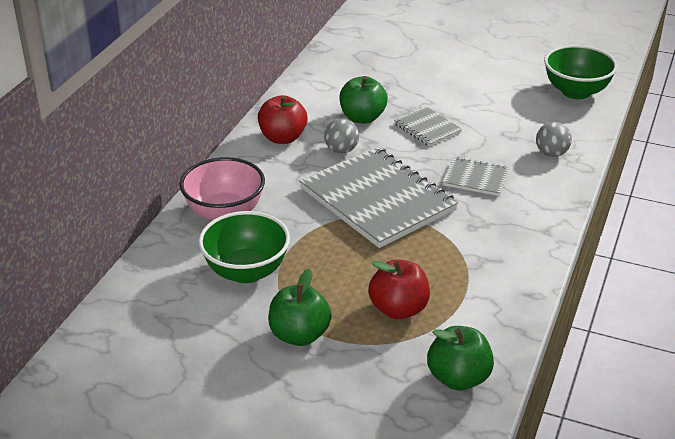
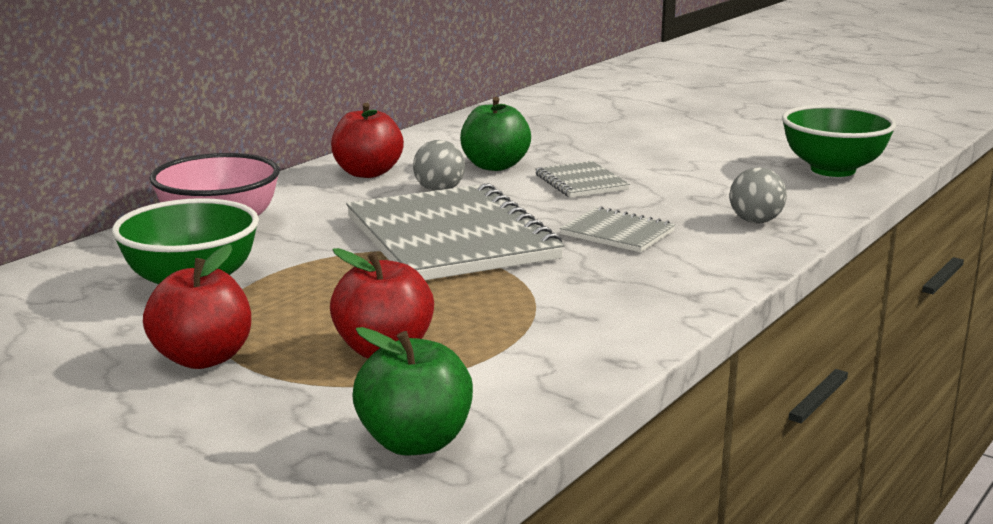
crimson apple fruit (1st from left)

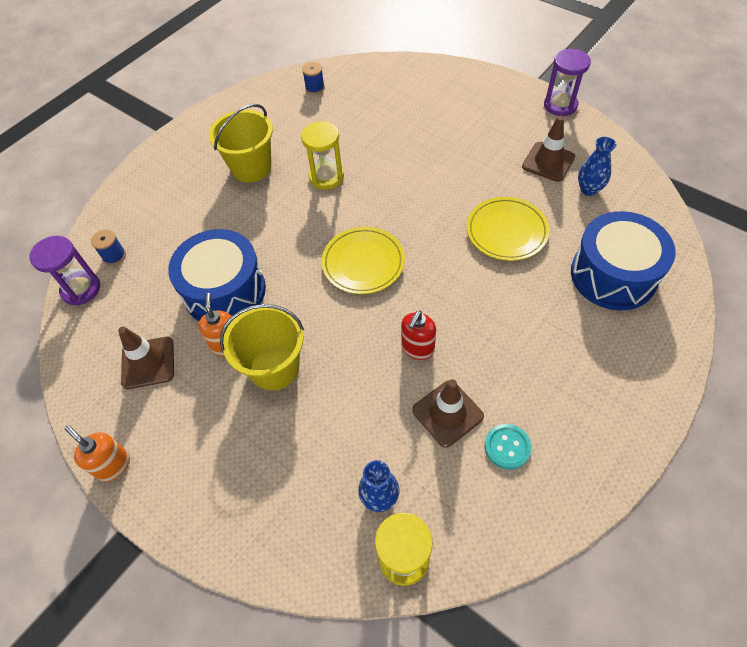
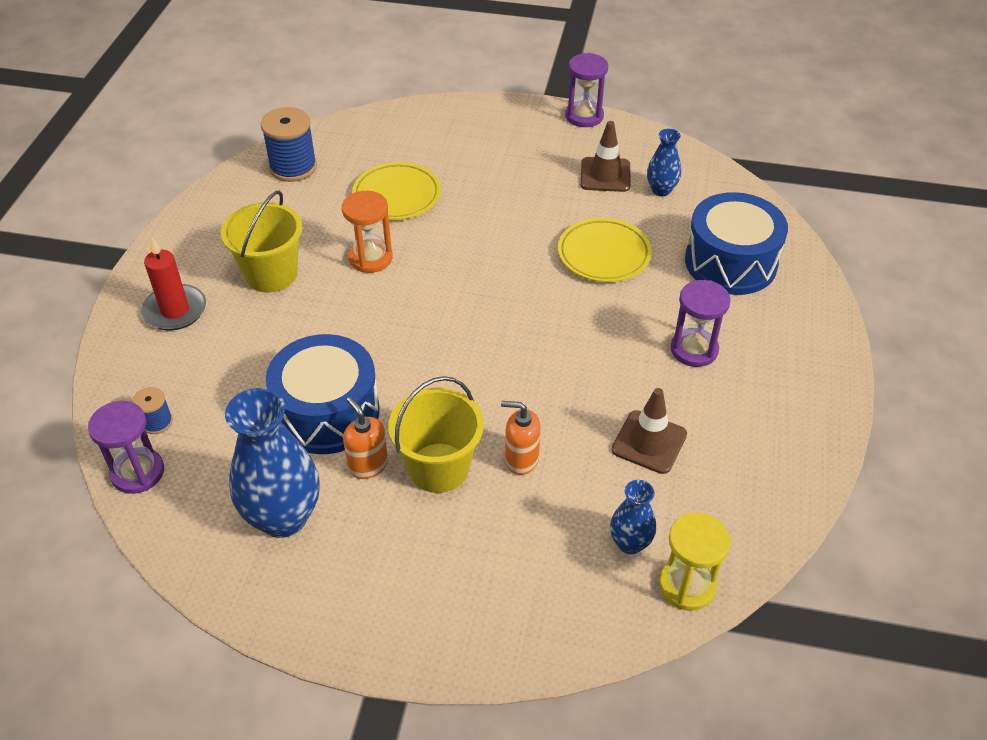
orange pump bottle (2nd from left)
royal blue flower vase (1st from left)
orange sandglass
royal blue spool (2nd from left)
bright yellow dinner plate (1st from left)
crimson pump bottle
turquoise button
crimson wax candle
royal purple sandglass (3rd from left)

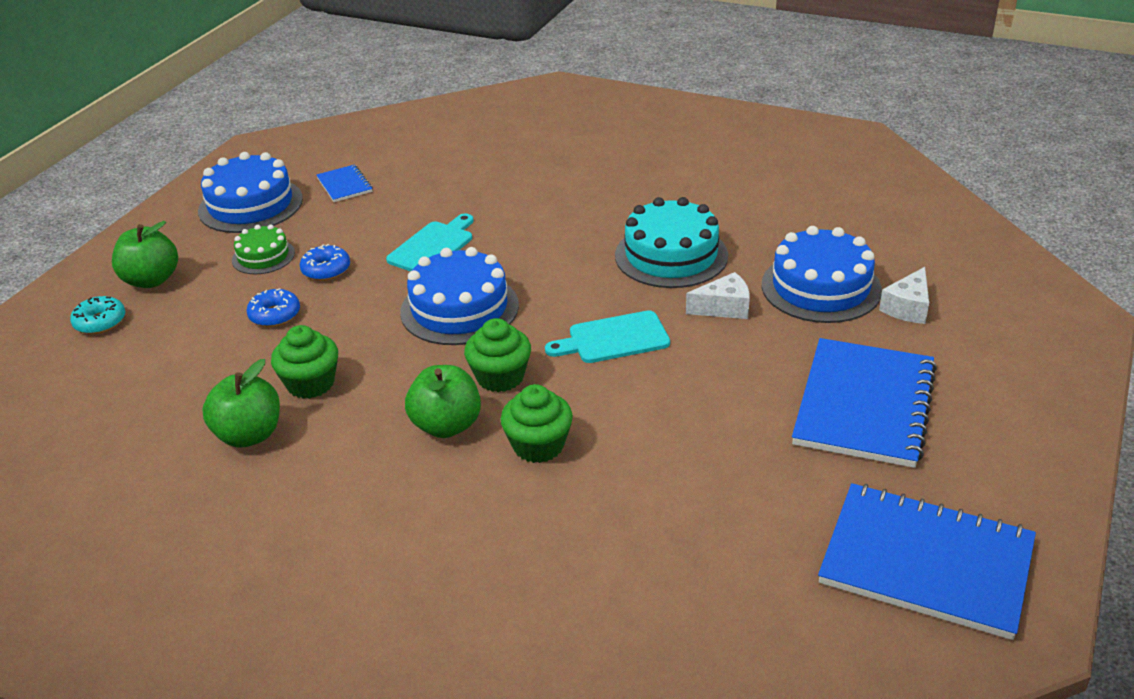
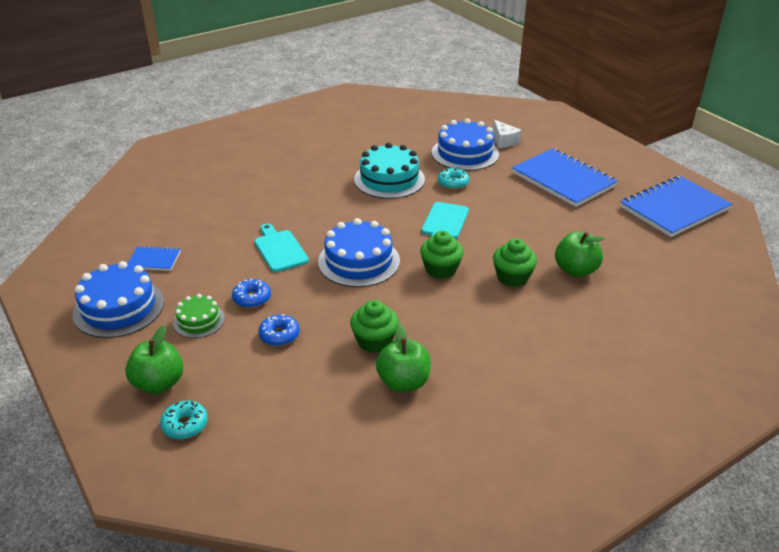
leaf-green apple fruit (3rd from left)
turquoise donut (2nd from left)

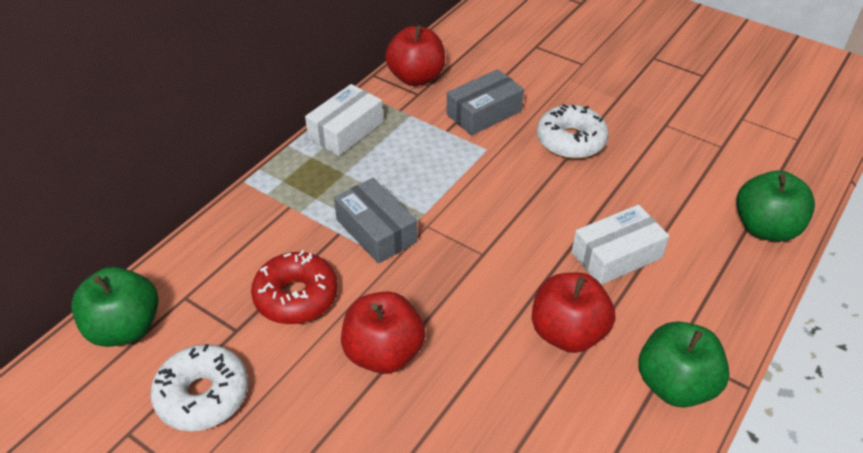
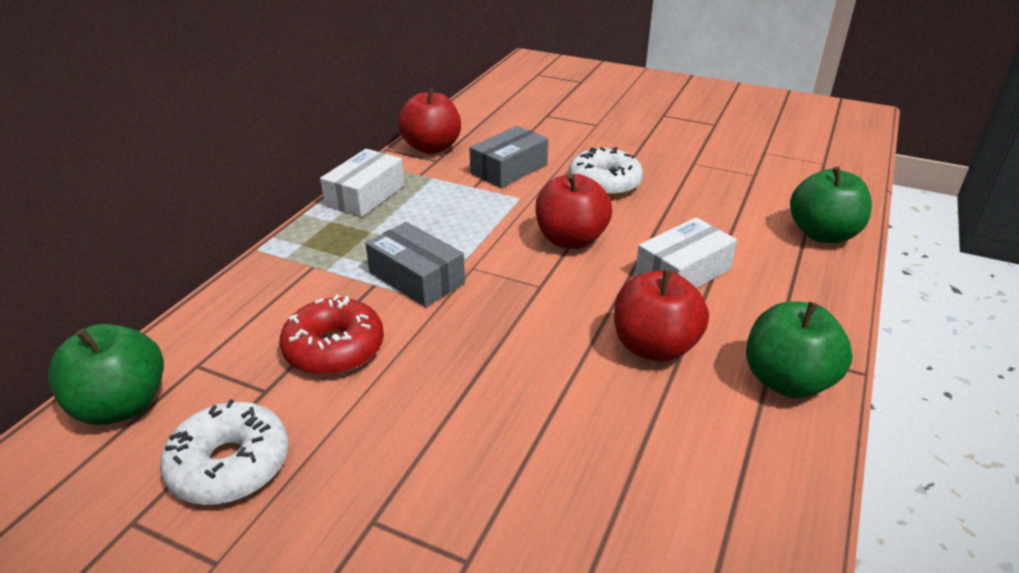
crimson apple fruit (2nd from left)

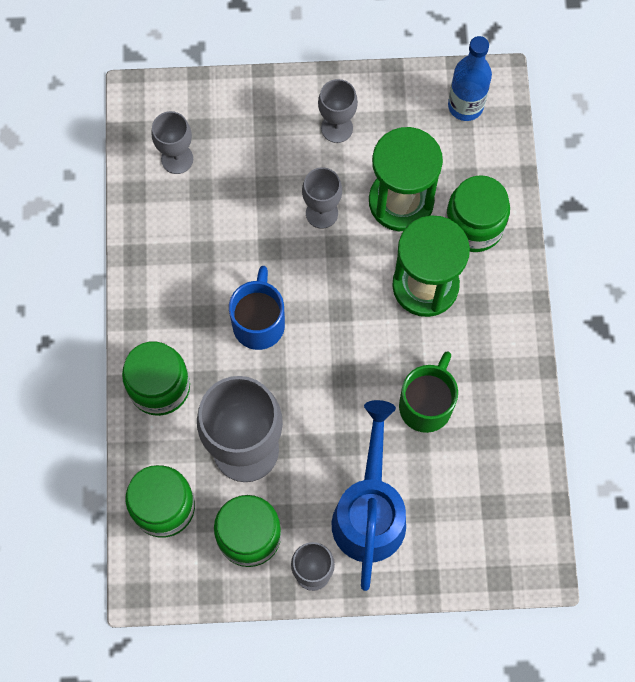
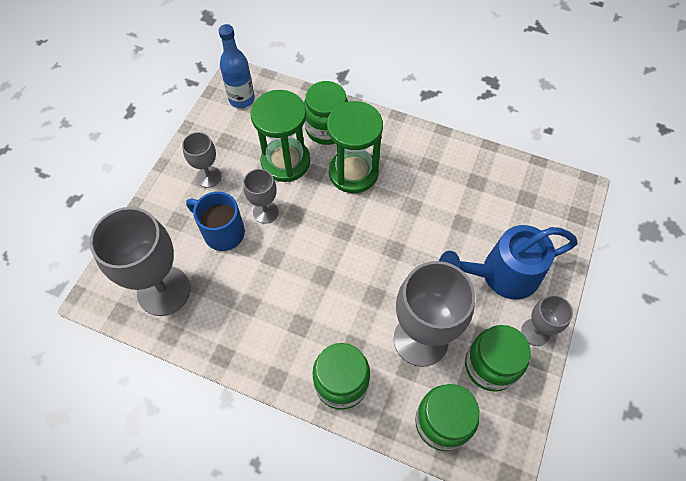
gray chalice (1st from left)
royal blue coffee mug
royal blue sprinkling can
leaf-green coffee mug

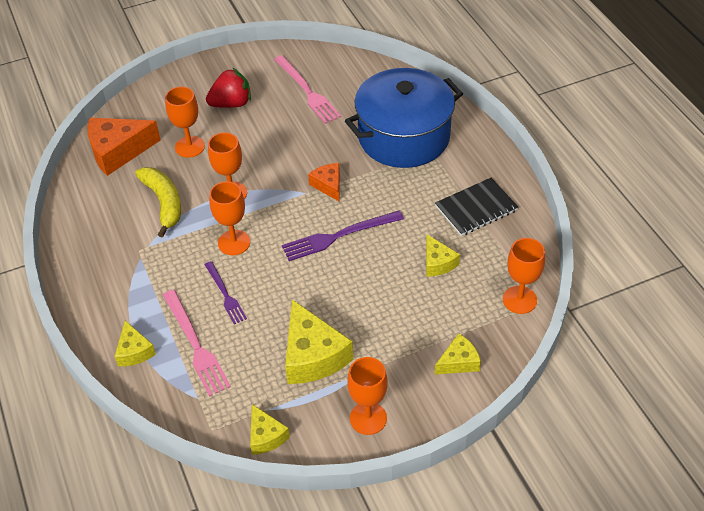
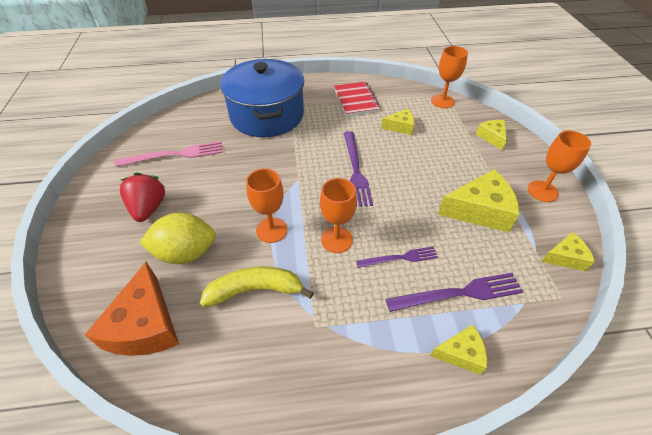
royal purple table fork (3rd from left)
bright yellow toy lemon
orange cheese (2nd from left in the first image)
crimson notepad

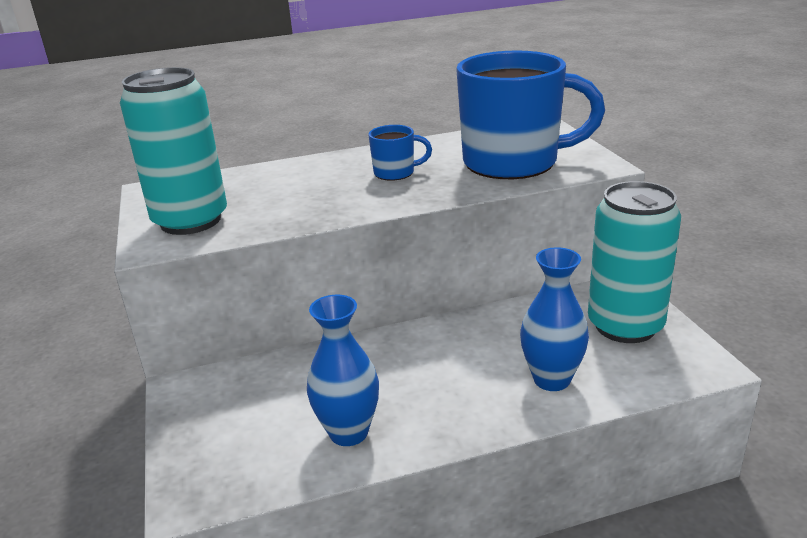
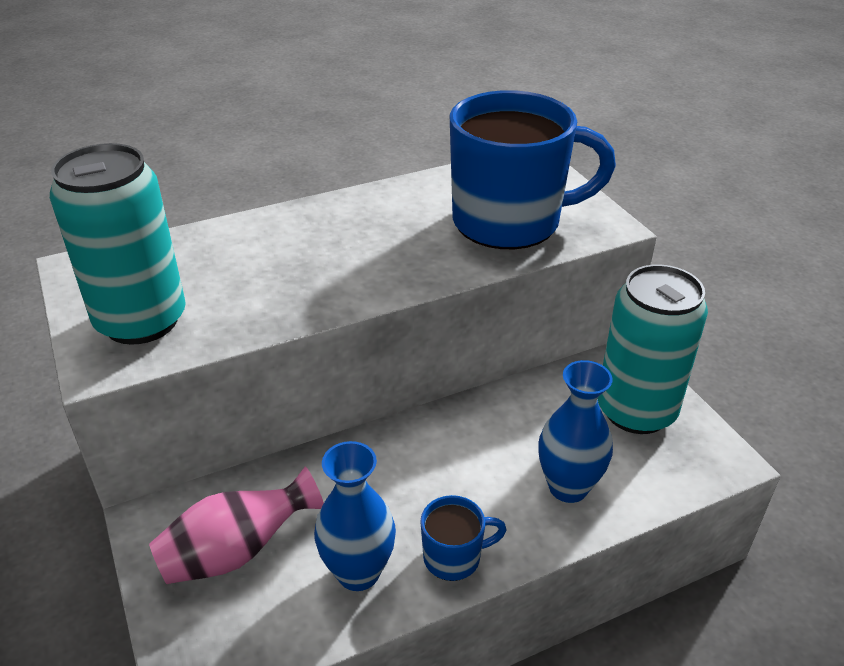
royal blue coffee mug (1st from left)
rosy flower vase

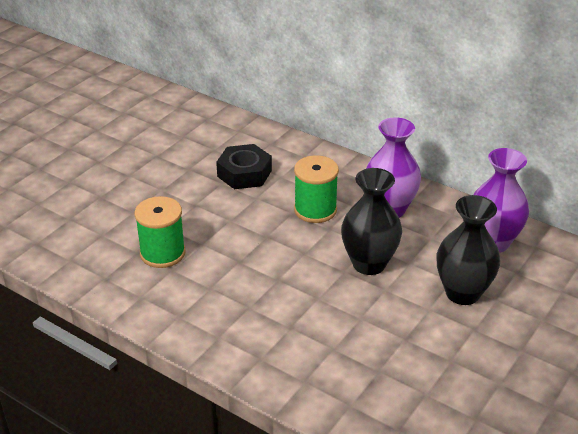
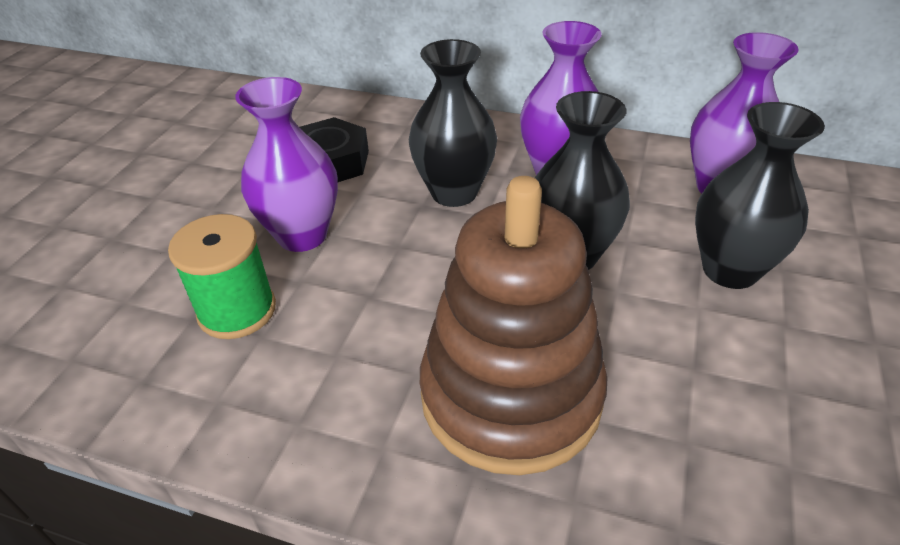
black flower vase (1st from left)
royal purple flower vase (1st from left)
brown stacking toy

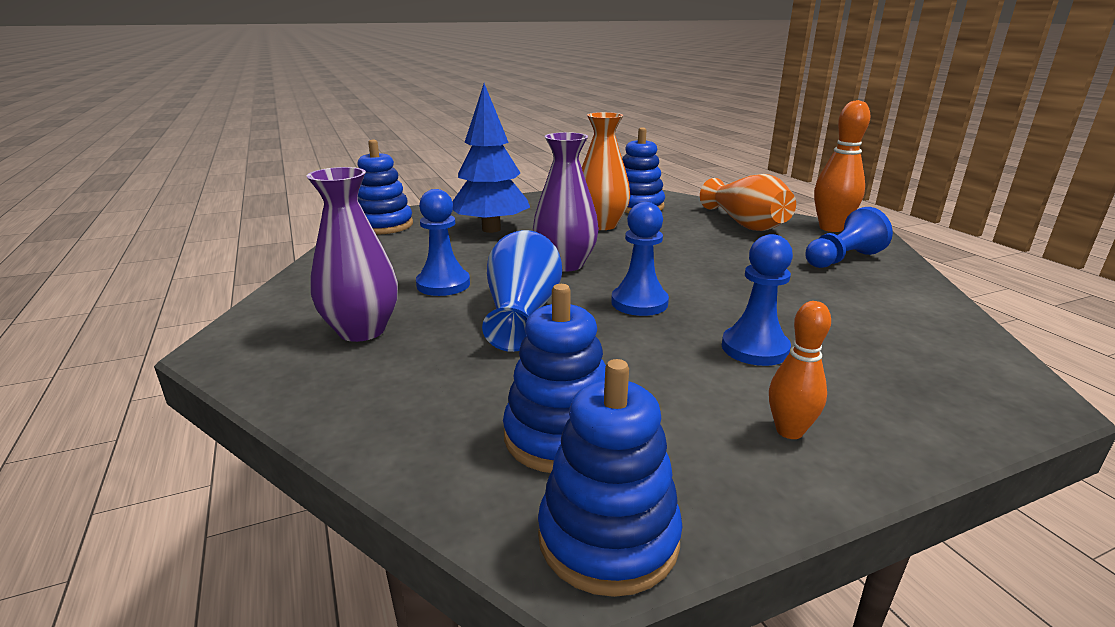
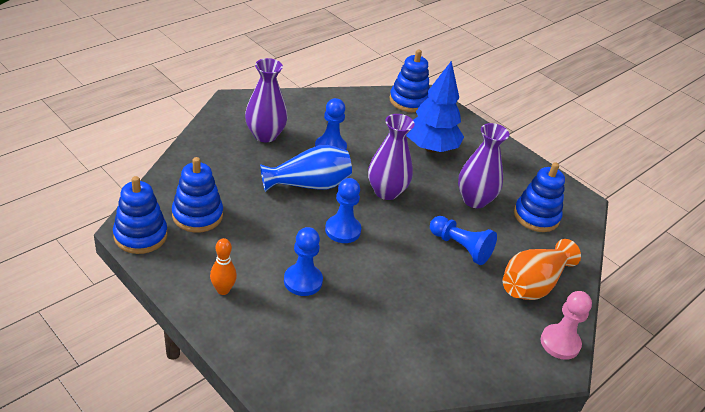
royal purple flower vase (3rd from left)
royal blue chess pawn (4th from left)
rosy chess pawn

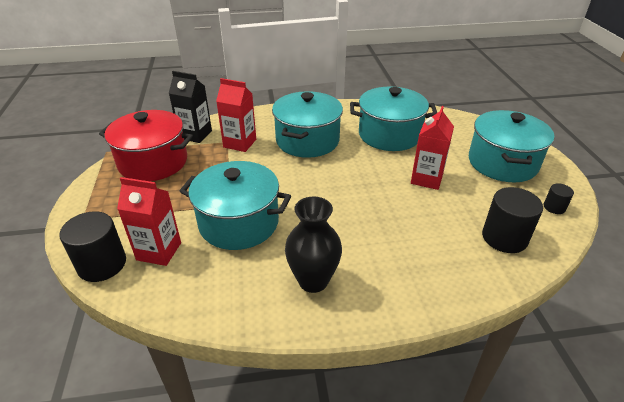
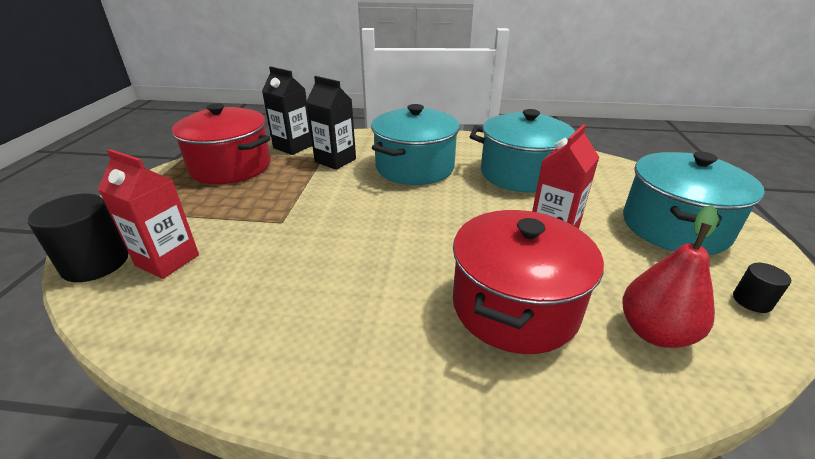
turquoise stockpot (1st from left in the first image)
black carton (2nd from left)
black flower vase
crimson pear fruit
crimson stockpot (2nd from left)

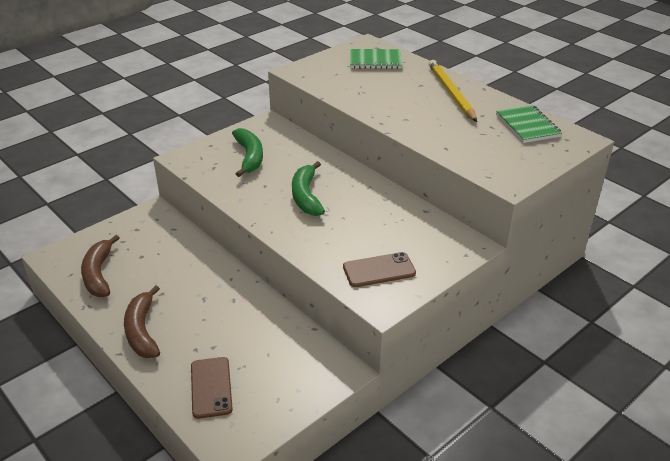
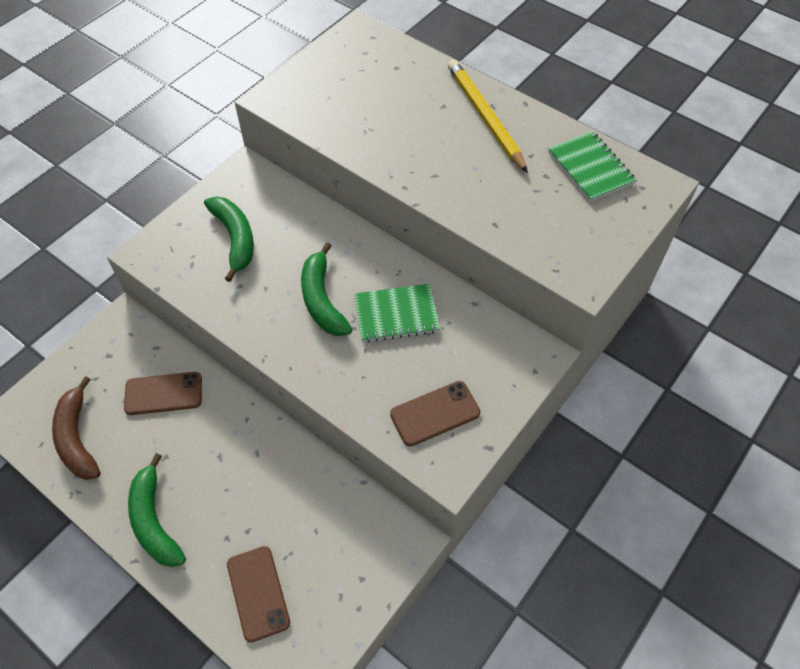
leaf-green banana (1st from left)
leaf-green notepad (1st from left)
brown phone (1st from left)

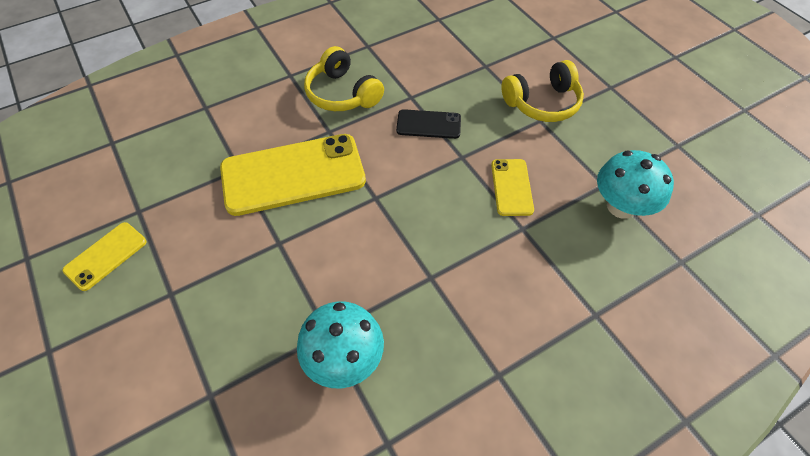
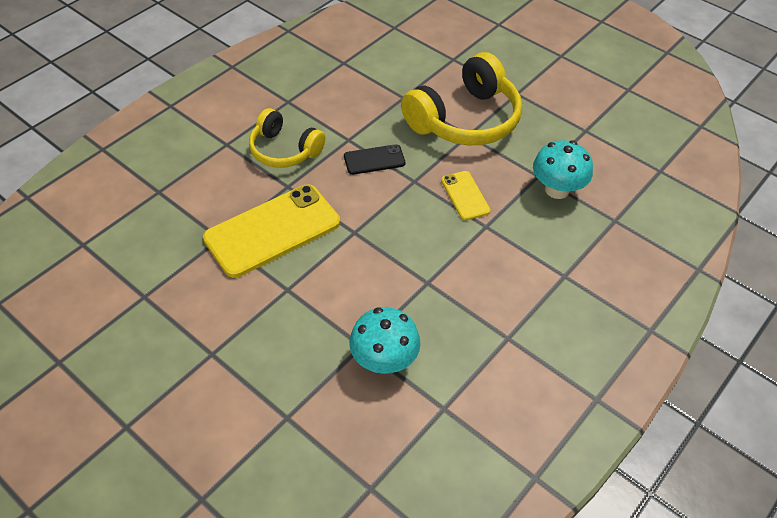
bright yellow phone (1st from left in the first image)
bright yellow headphones (2nd from left)

